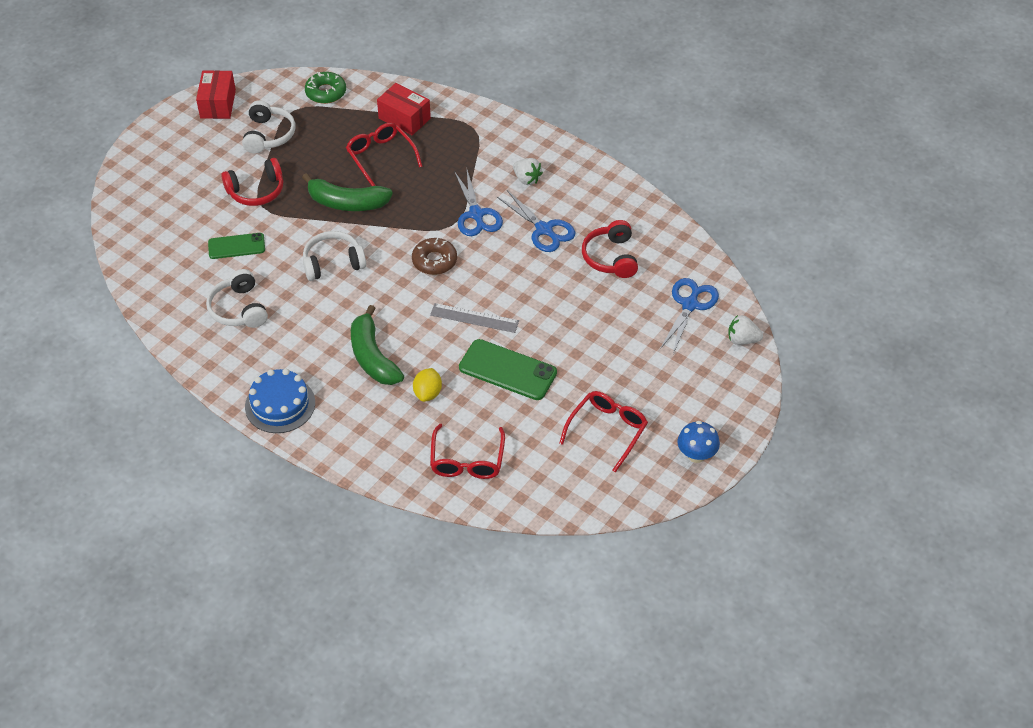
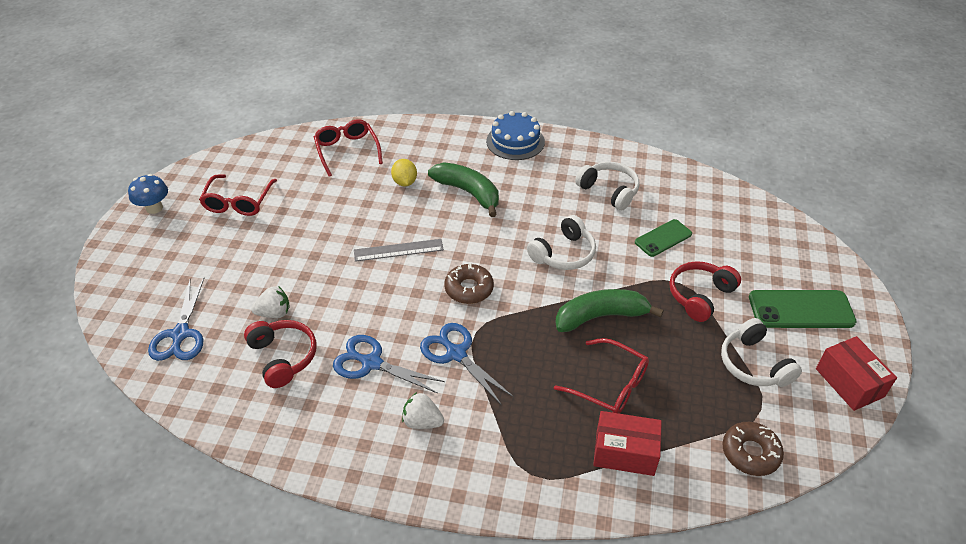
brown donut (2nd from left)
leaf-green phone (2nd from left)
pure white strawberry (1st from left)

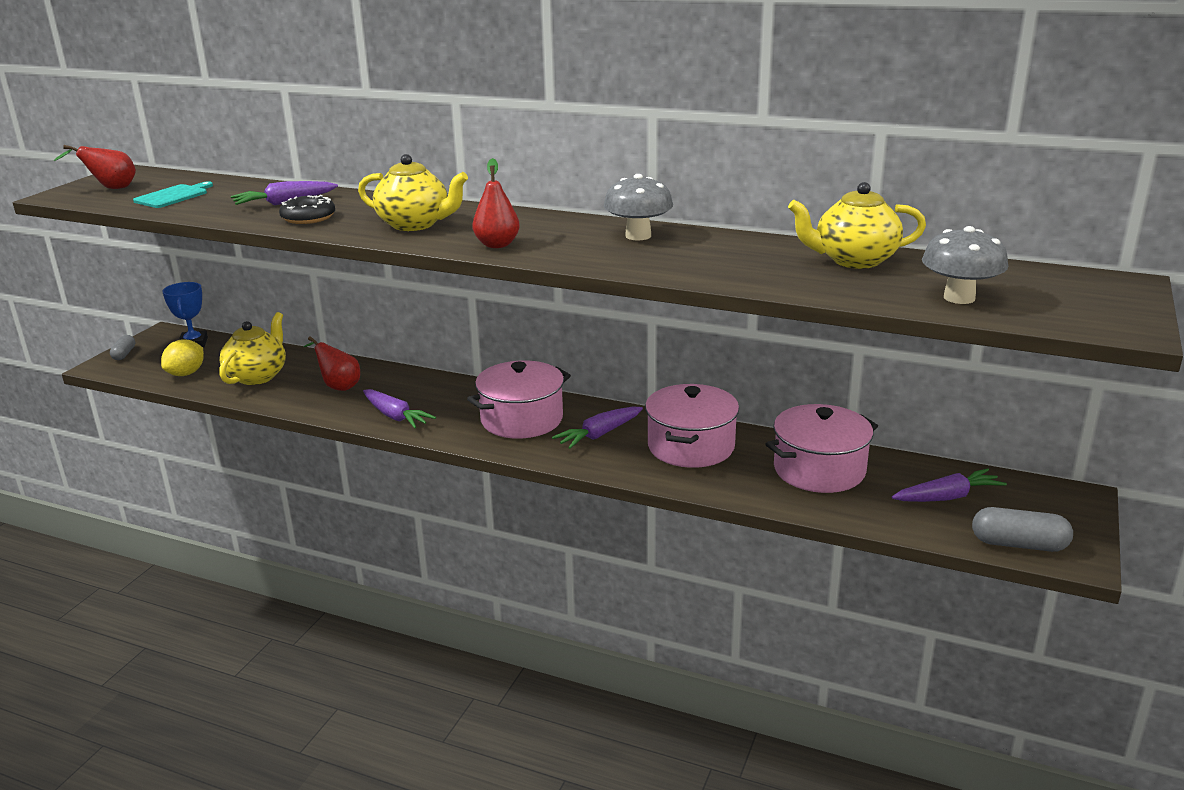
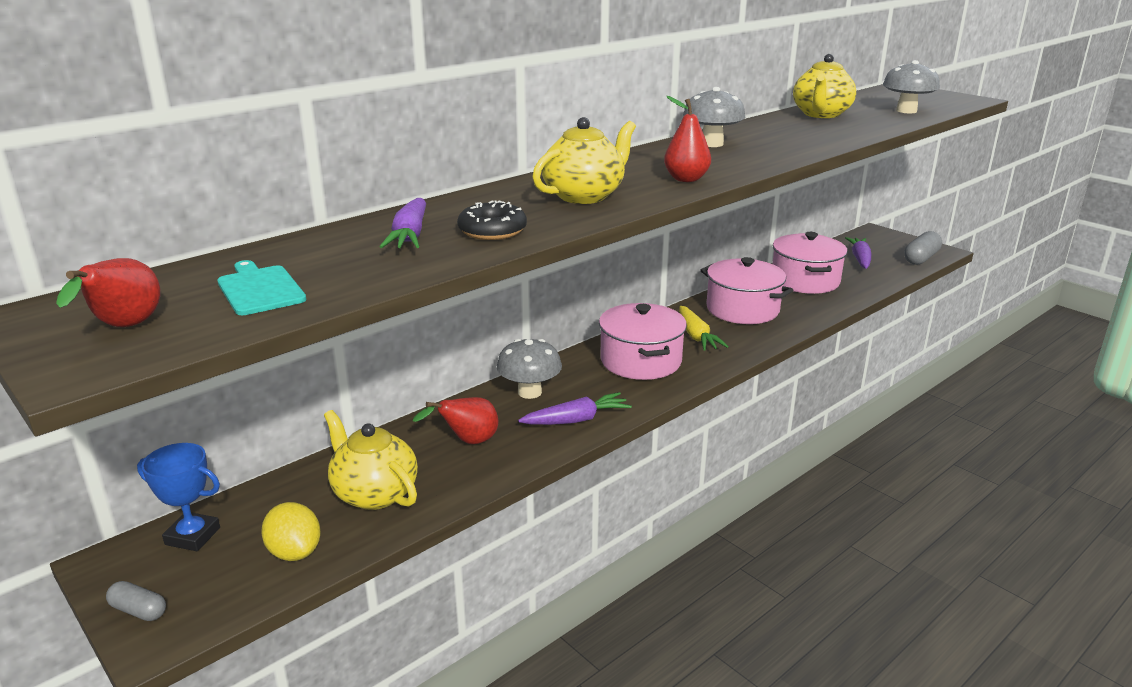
bright yellow toy carrot
gray mushroom (1st from left)

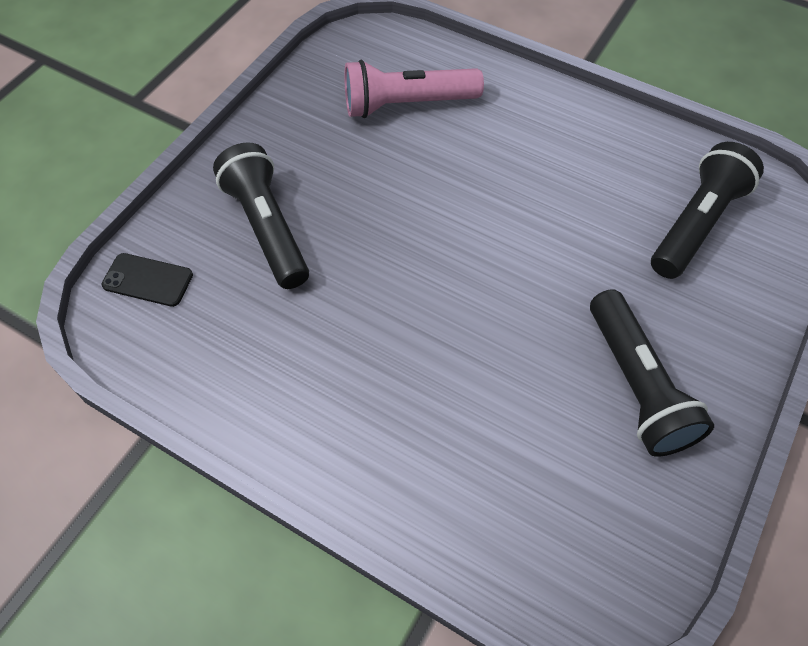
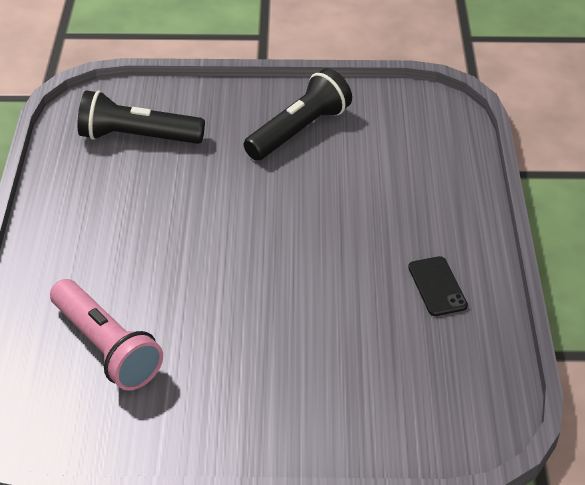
black phone
black torch (1st from left in the first image)

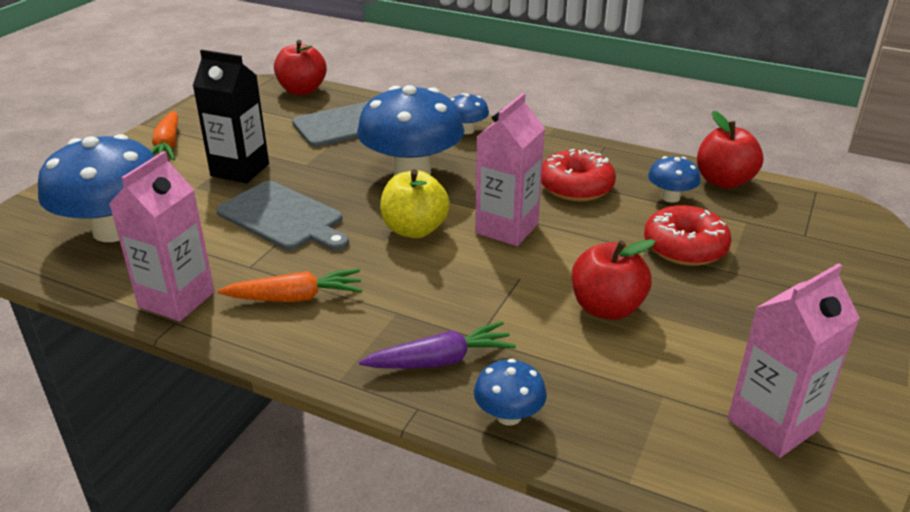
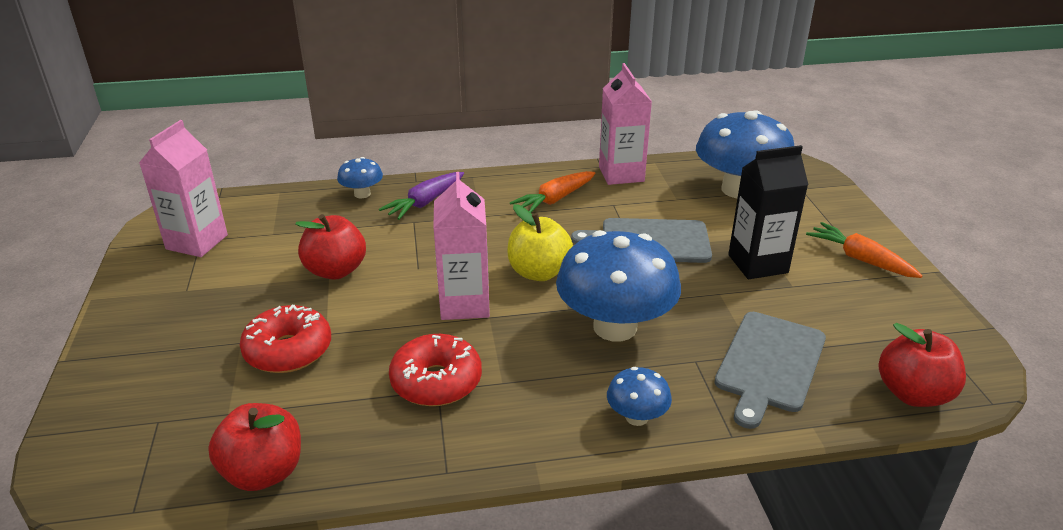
royal blue mushroom (5th from left in the first image)

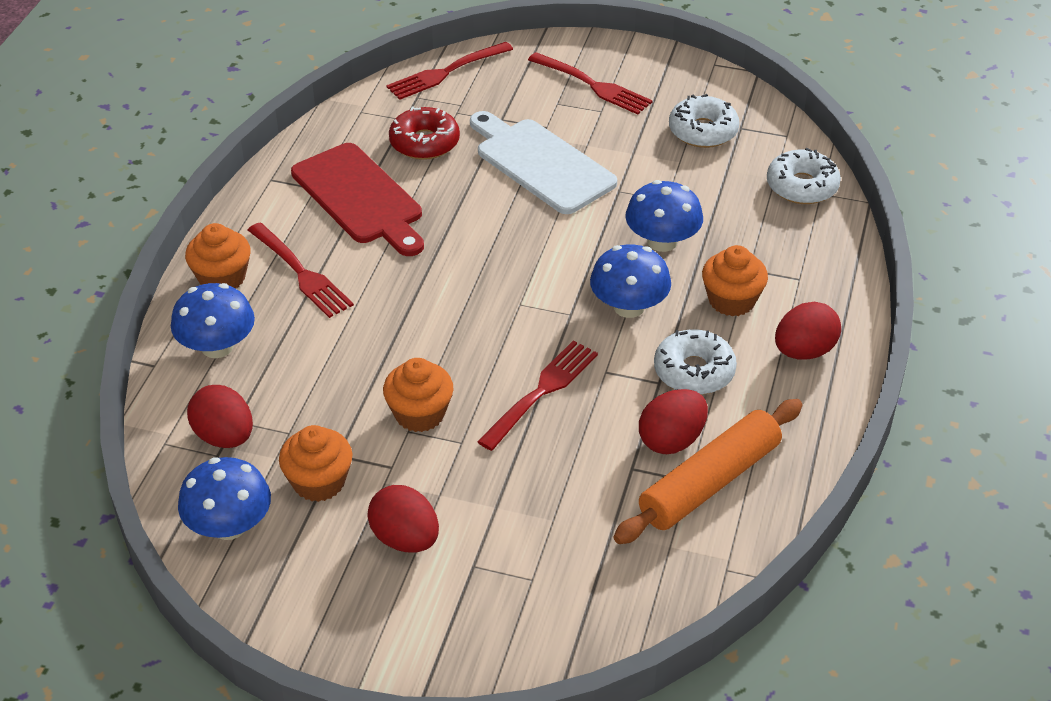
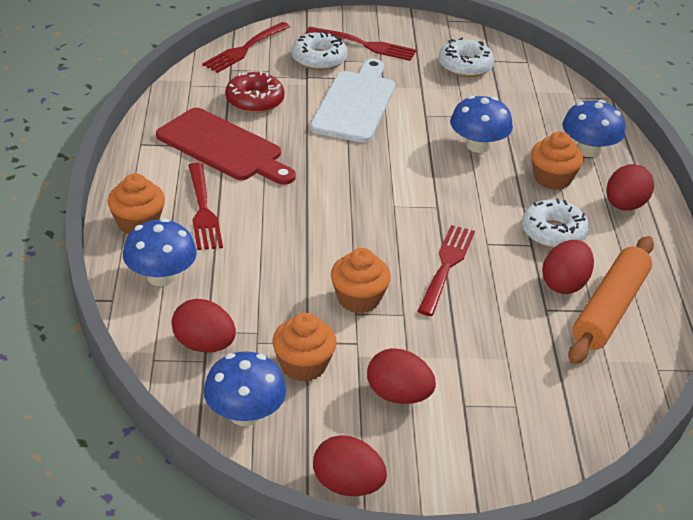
crimson table fork (1st from left)
pure white chopping board
royal blue mushroom (4th from left)
pure white donut (1st from left)
crimson egg shape (2nd from left)

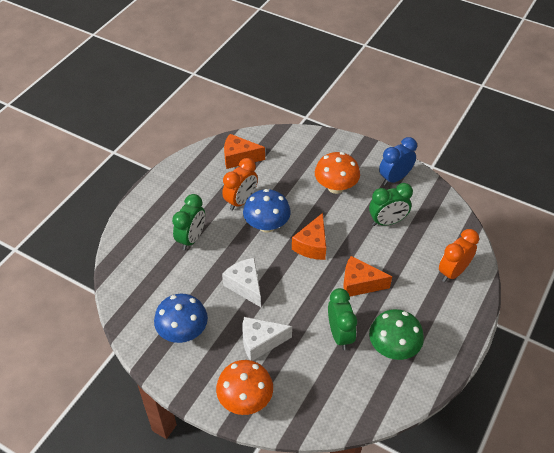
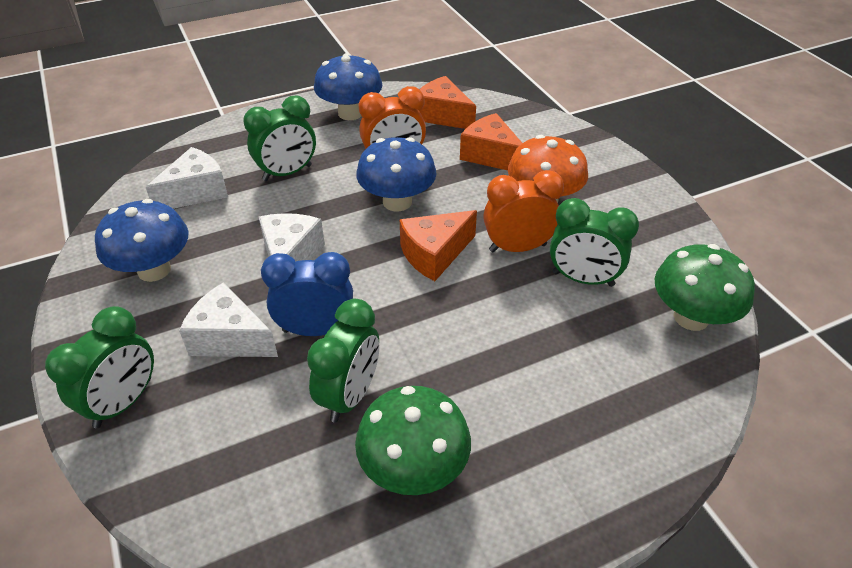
leaf-green bedside clock (1st from left)
orange cheese (3rd from left)
royal blue bedside clock
orange bedside clock (2nd from left)
pure white cheese (1st from left)
royal blue mushroom (2nd from left)
leaf-green mushroom (2nd from left)

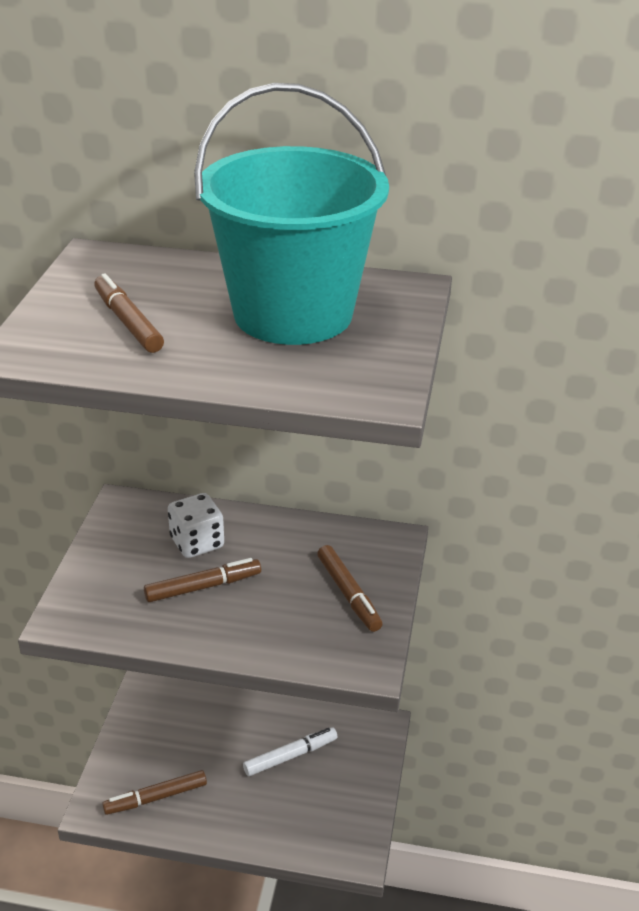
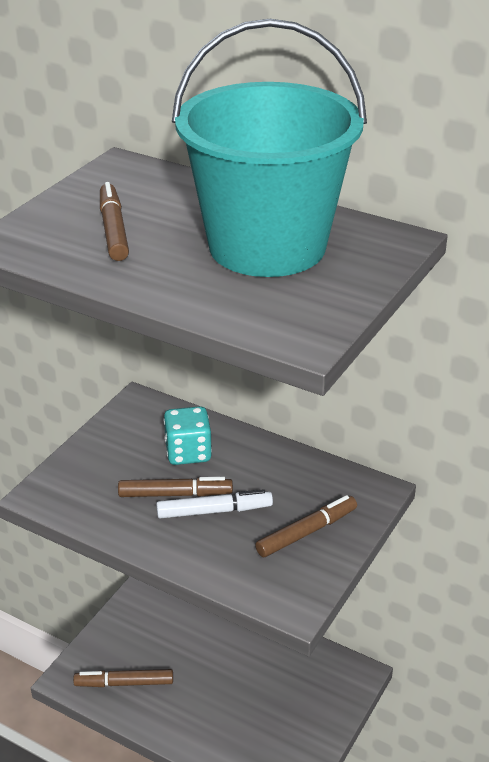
turquoise die
pure white marker
brown marker (4th from left)

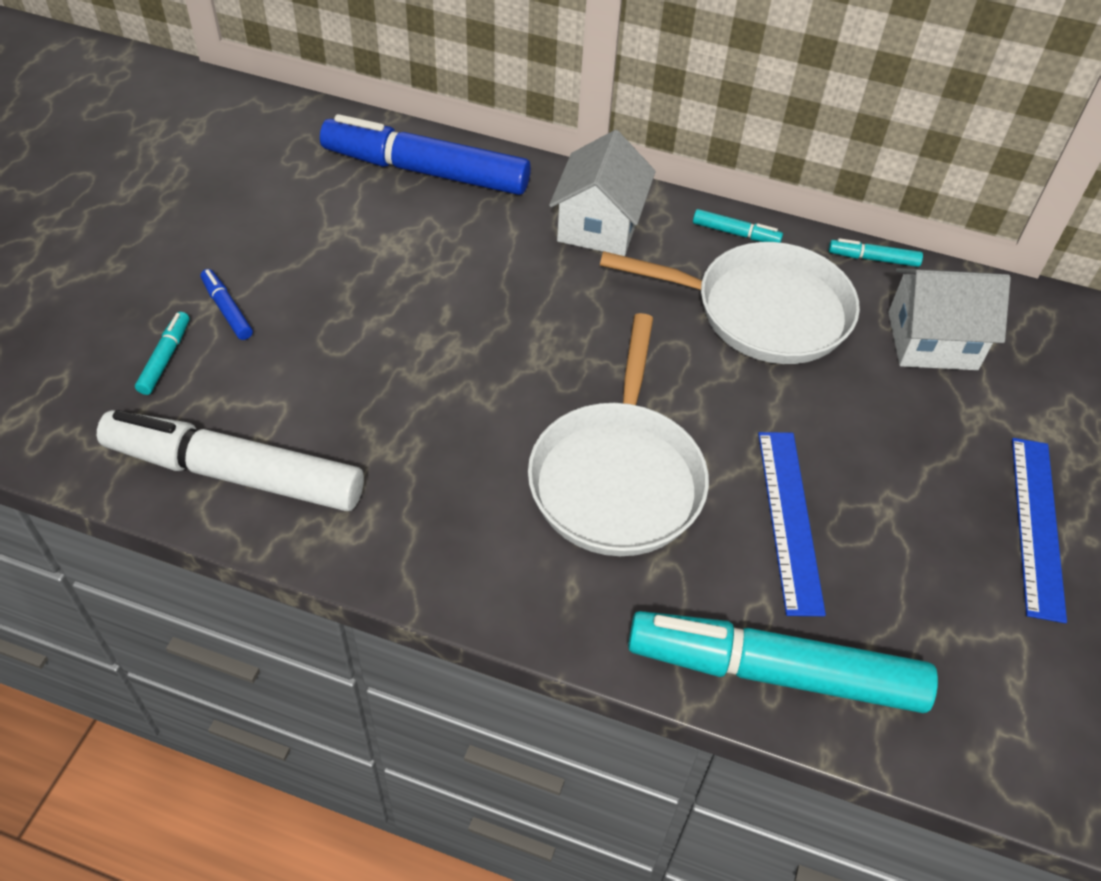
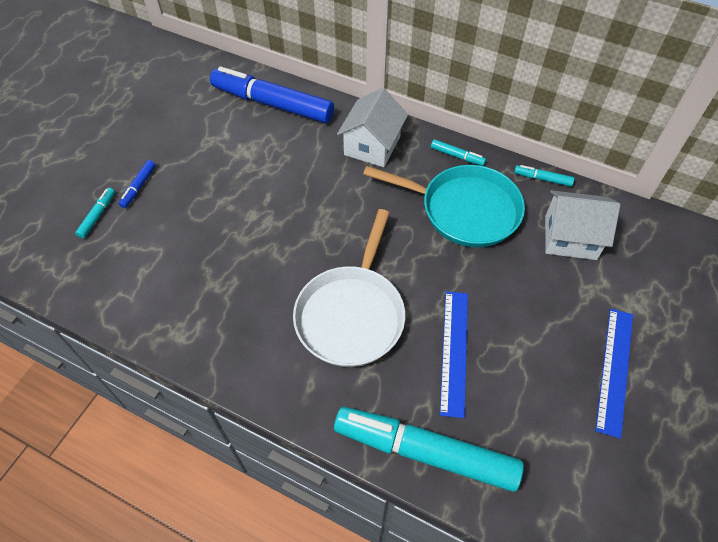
pure white marker
royal blue marker (1st from left)
turquoise pan

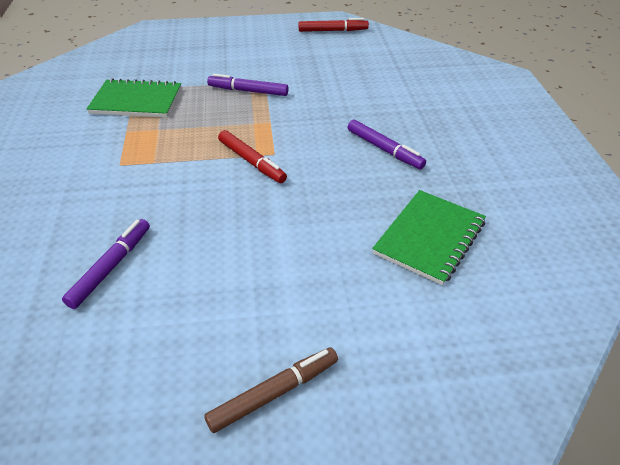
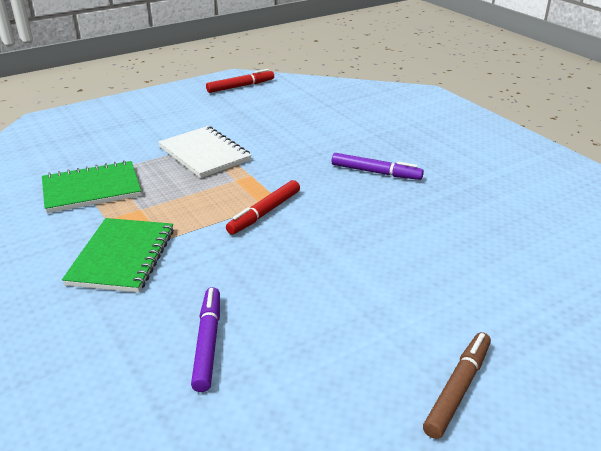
pure white notepad
crimson marker (2nd from left)
leaf-green notepad (2nd from left)

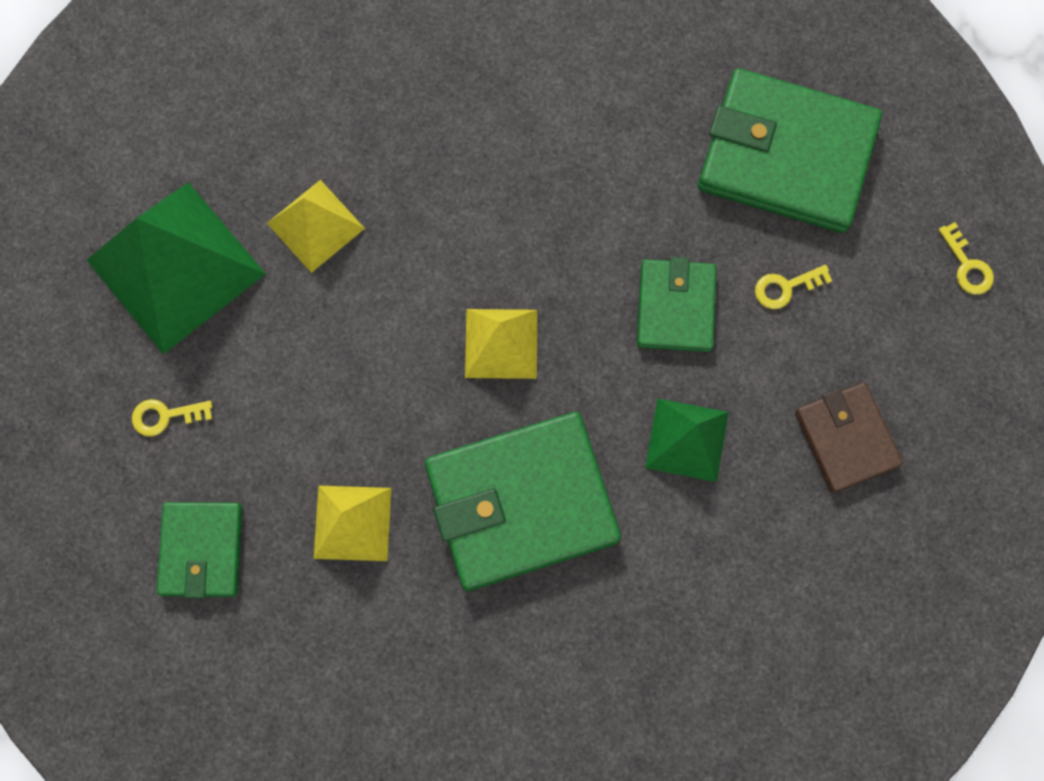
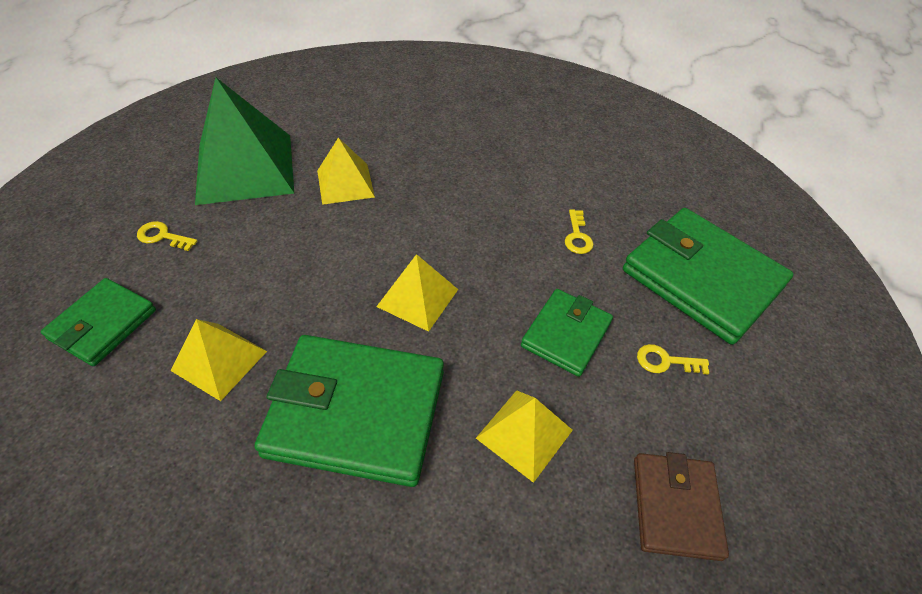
bright yellow pyramid shape (4th from left)
bright yellow door key (2nd from left)

